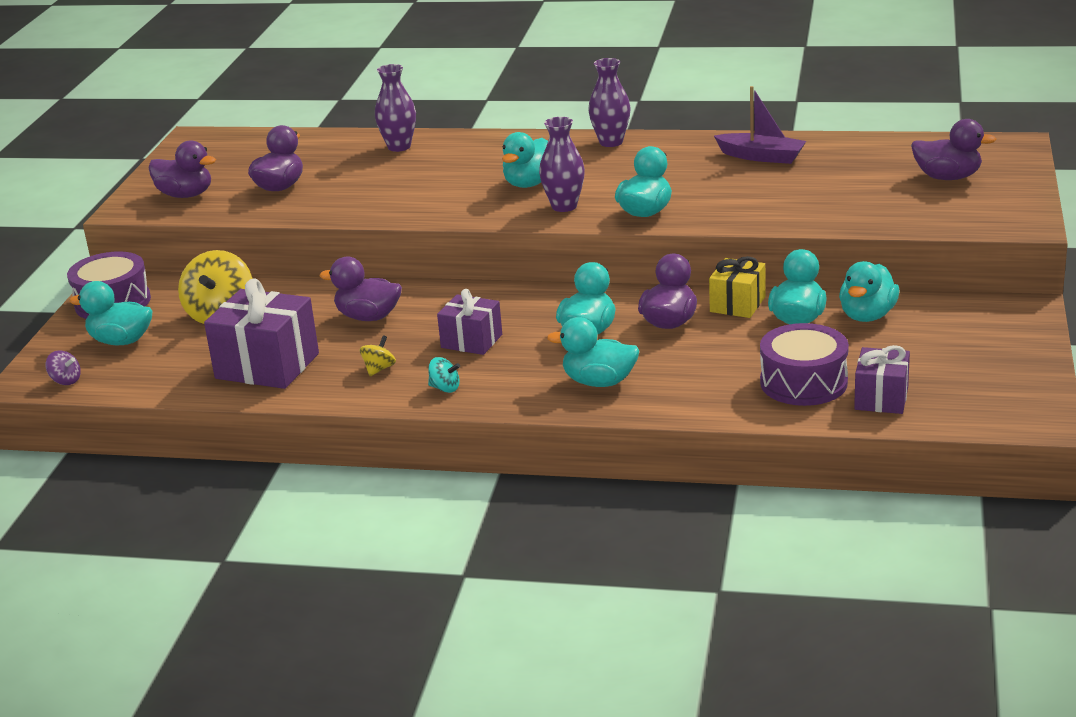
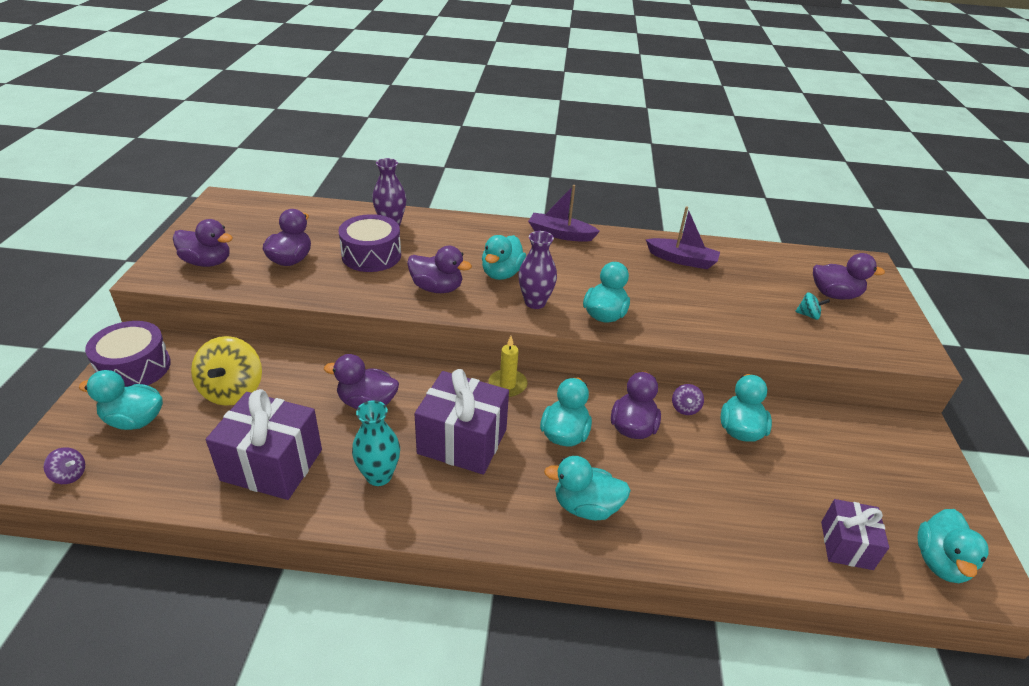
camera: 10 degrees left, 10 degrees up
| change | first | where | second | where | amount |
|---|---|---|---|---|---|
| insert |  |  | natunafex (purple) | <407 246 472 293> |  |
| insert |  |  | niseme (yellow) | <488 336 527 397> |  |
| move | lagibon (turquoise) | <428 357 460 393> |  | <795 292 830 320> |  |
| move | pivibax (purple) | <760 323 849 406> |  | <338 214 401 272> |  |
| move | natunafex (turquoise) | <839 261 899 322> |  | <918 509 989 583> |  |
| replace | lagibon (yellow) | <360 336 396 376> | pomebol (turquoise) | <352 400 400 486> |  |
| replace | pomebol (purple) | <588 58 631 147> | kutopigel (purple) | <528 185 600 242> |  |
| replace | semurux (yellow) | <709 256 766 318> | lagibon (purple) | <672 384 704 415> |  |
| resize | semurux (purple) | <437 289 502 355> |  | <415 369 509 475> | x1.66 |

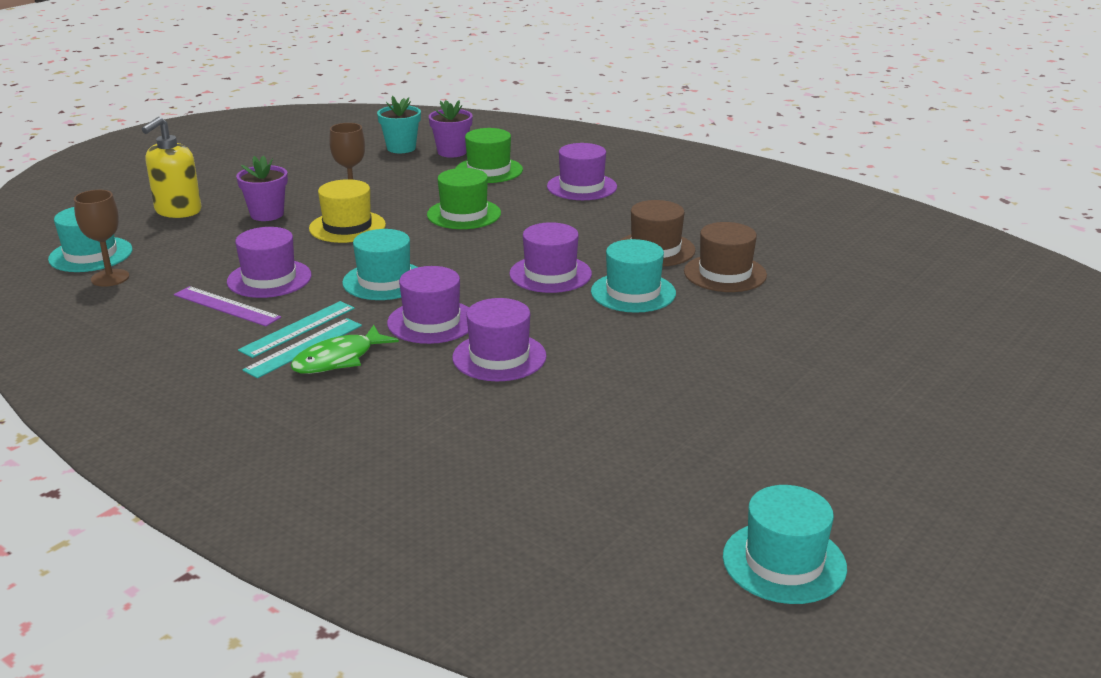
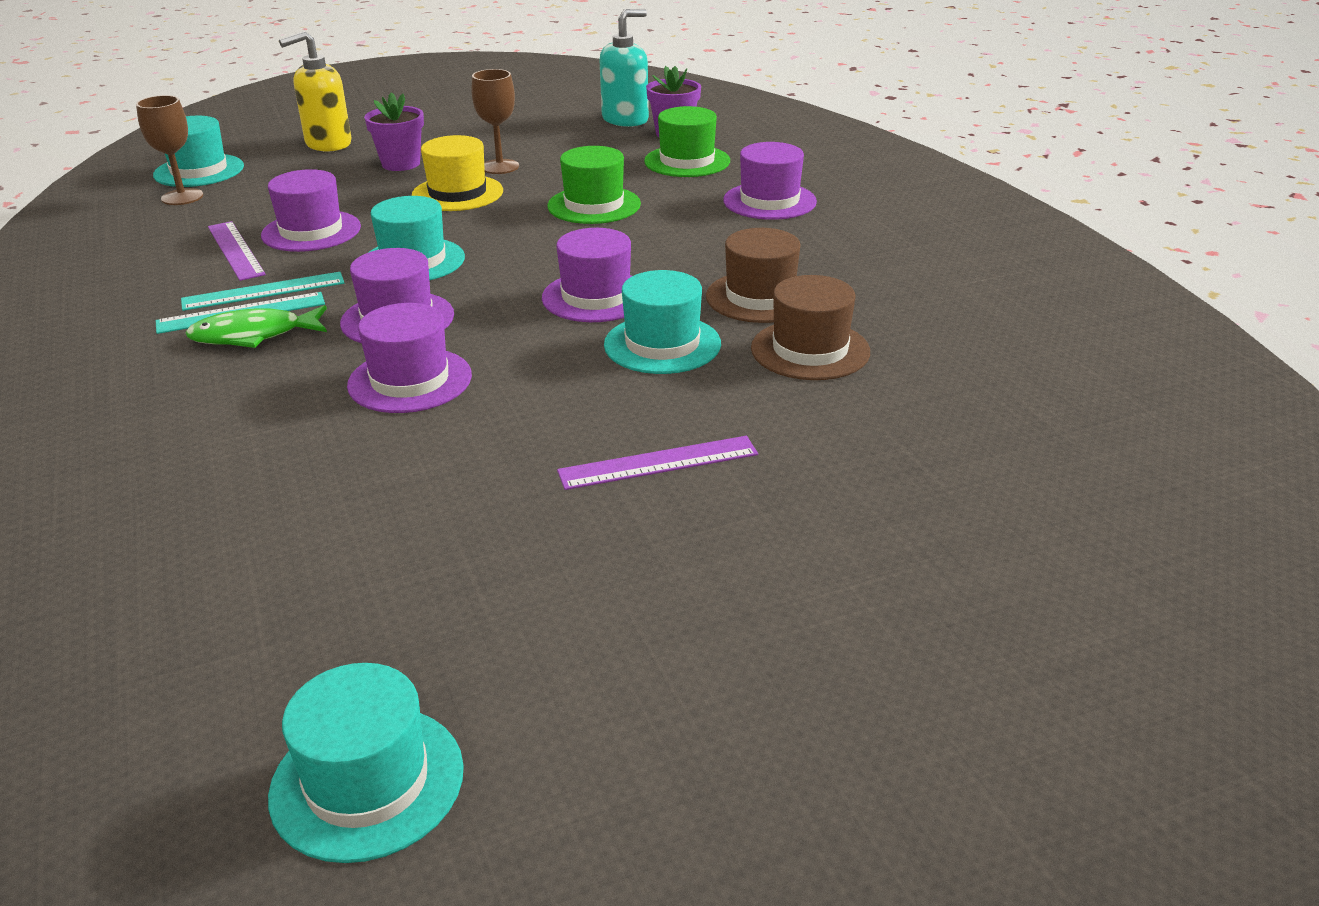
camera: 30 degrees right, 5 degrees up
| change | first | where | second | where | amount |
|---|---|---|---|---|---|
| insert |  |  | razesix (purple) | <557 436 758 490> |  |
| replace | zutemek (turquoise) | <377 96 421 153> | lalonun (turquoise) | <600 9 649 127> |  |

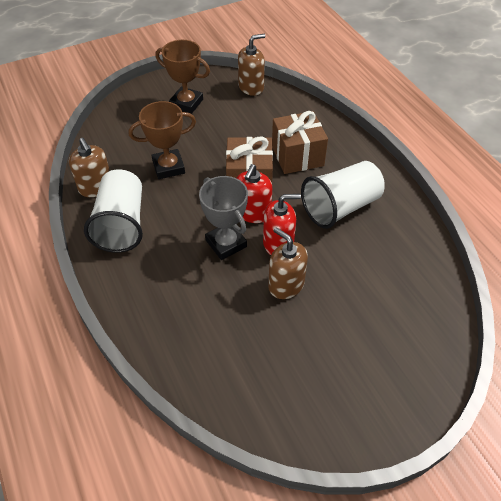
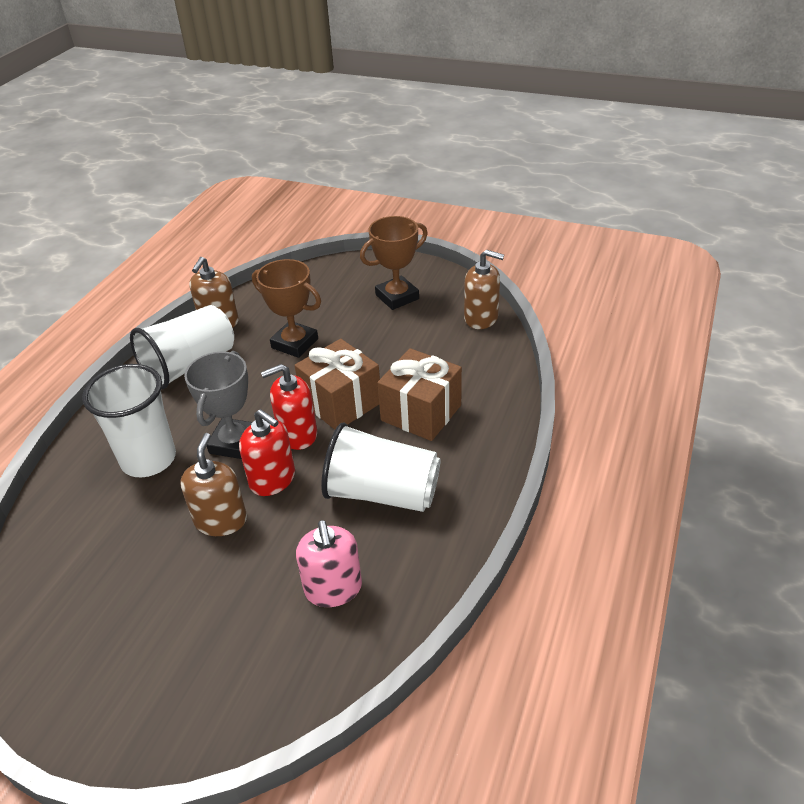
camera: 50 degrees right, 10 degrees down
| change | first | where | second | where | amount |
|---|---|---|---|---|---|
| insert |  |  | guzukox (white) | <82 364 176 477> |  |
| insert |  |  | lalonun (pink) | <296 520 362 607> |  |
| rotate | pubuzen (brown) | <156 40 210 114> |  | <360 216 428 310> | 75 degrees clockwise |

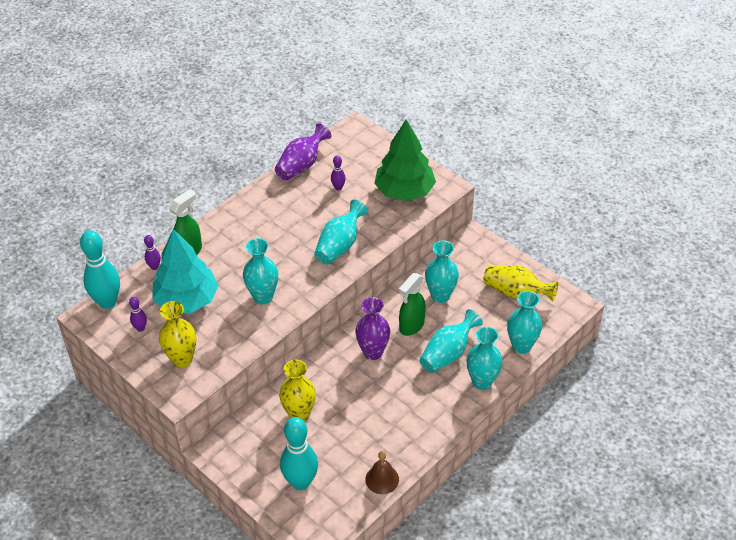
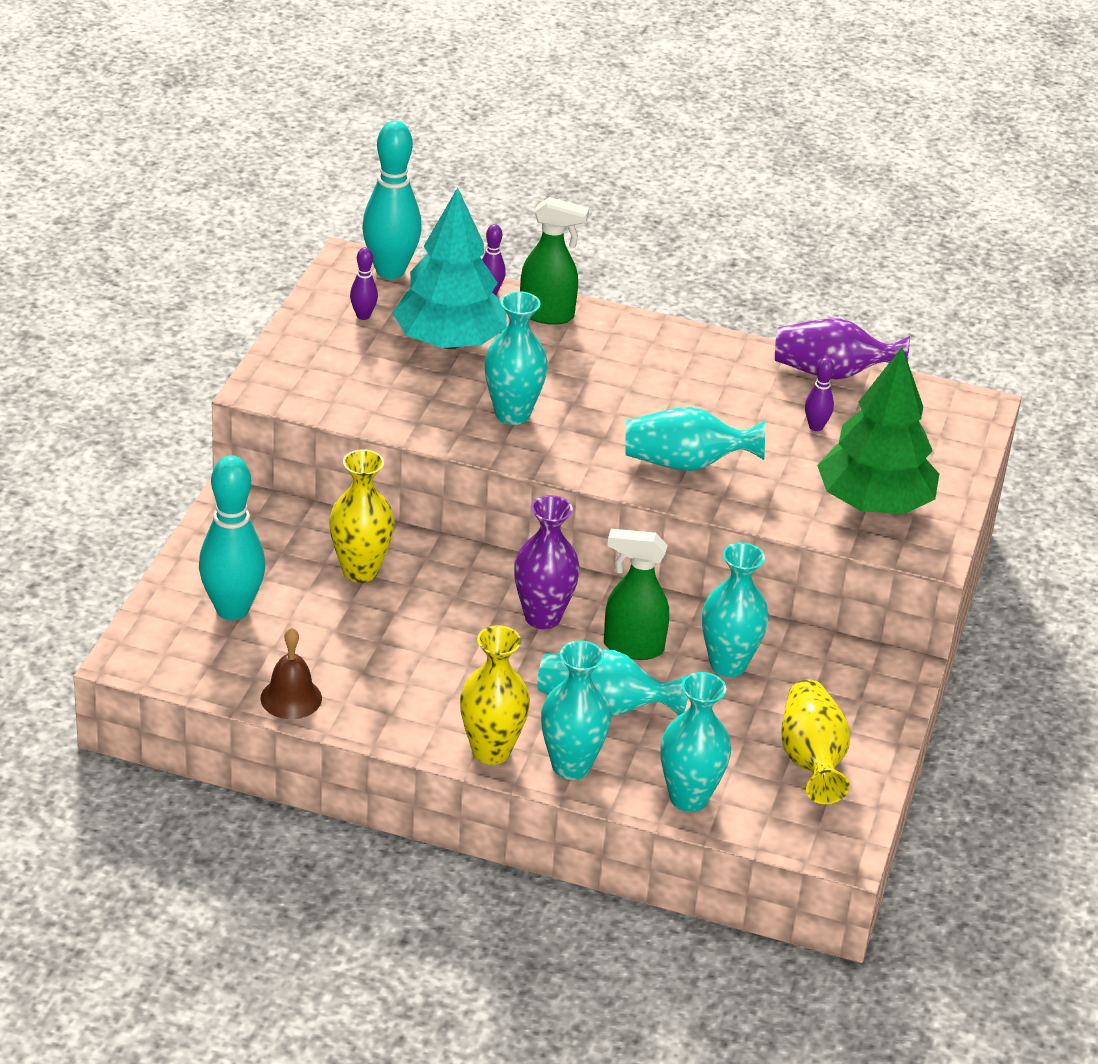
camera: 60 degrees right, 10 degrees down
| change | first | where | second | where | amount |
|---|---|---|---|---|---|
| move | pomebol (yellow) | <159 301 196 368> |  | <460 625 530 765> |  |

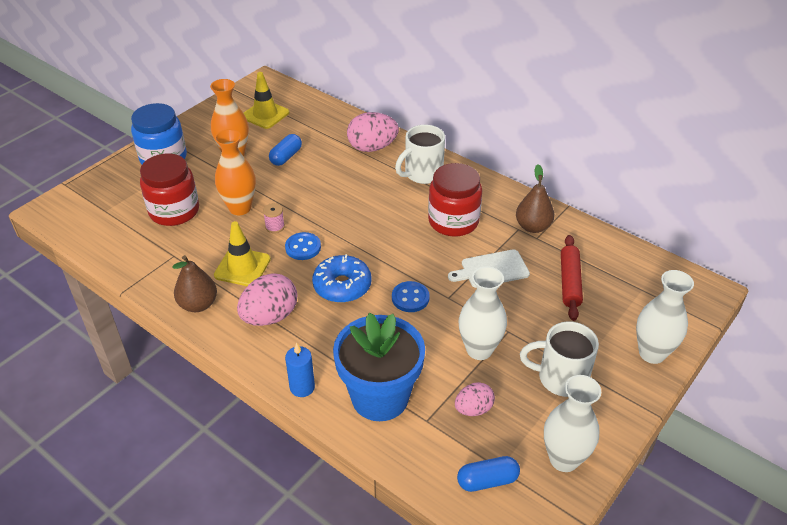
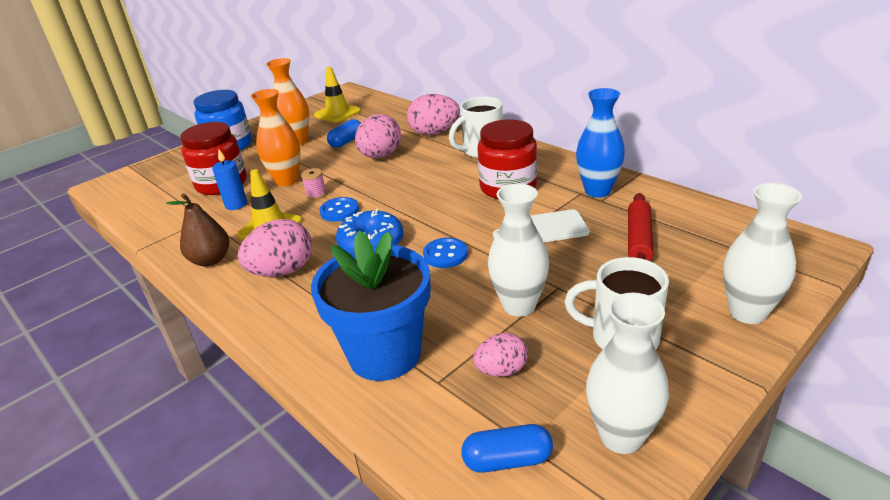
camera: 10 degrees right, 10 degrees down
| change | first | where | second | where | amount |
|---|---|---|---|---|---|
| insert |  |  | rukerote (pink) | <355 114 401 158> |  |
| move | niseme (blue) | <285 342 315 397> |  | <212 148 247 210> |  |
| replace | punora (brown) | <516 164 554 233> | pomebol (blue) | <576 88 625 197> |  |

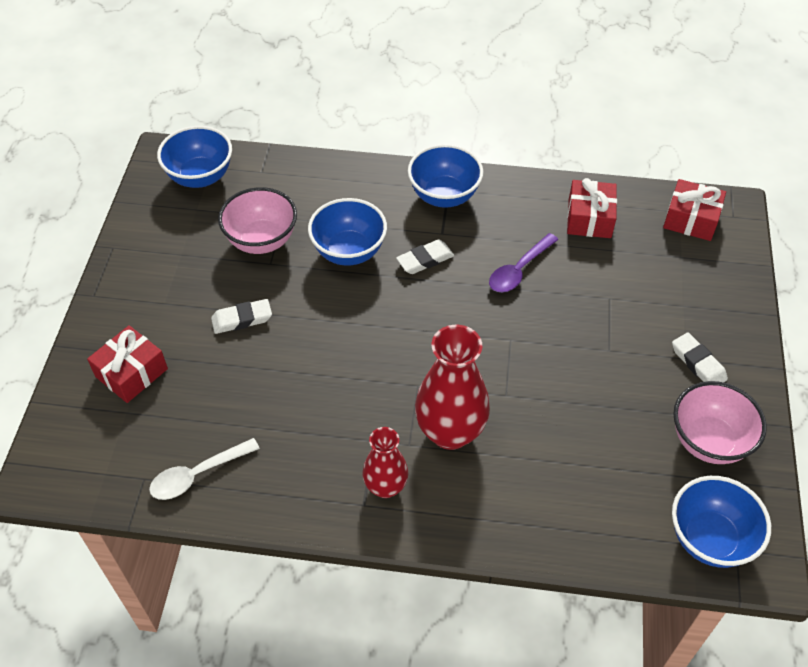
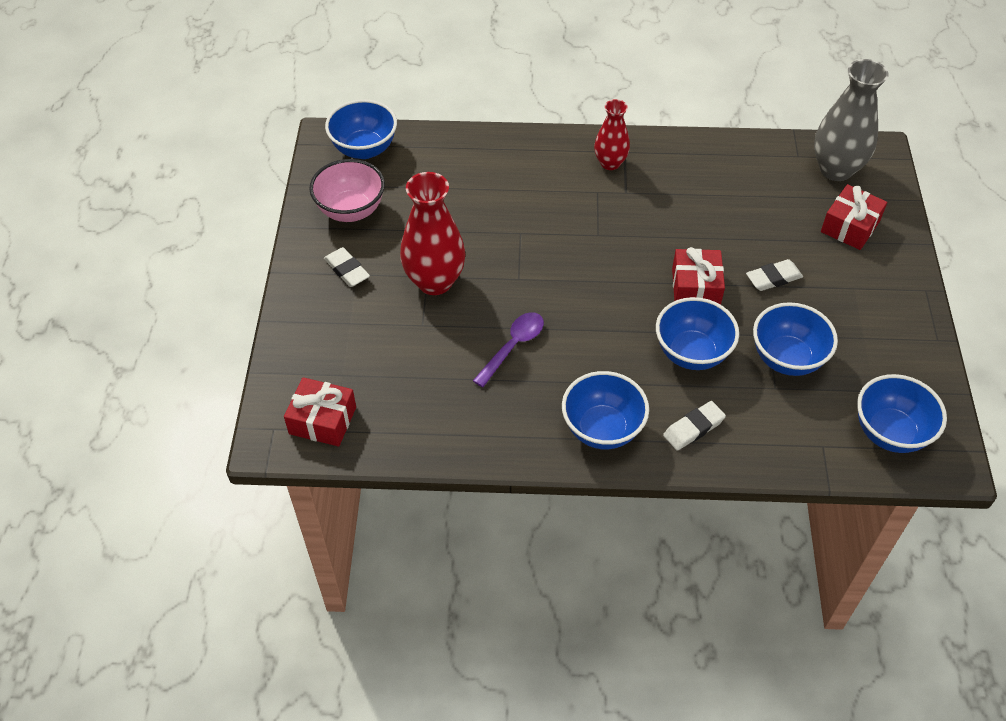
camera: 175 degrees right, 0 degrees up
| change | first | where | second | where | amount |
|---|---|---|---|---|---|
| delete | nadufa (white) | <149 438 260 500> |  |  |  |
| insert |  |  | pomebol (grey) | <814 59 889 181> |  |
| move | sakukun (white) | <396 240 454 274> |  | <663 401 726 451> |  |
| move | pomebol (red) | <415 325 490 450> |  | <400 172 466 295> |  |
| move | semurux (red) | <567 178 617 238> |  | <672 247 725 305> |  |
| recolor | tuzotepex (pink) | <218 187 297 254> | tuzotepex (blue) | <753 302 838 376> |  |

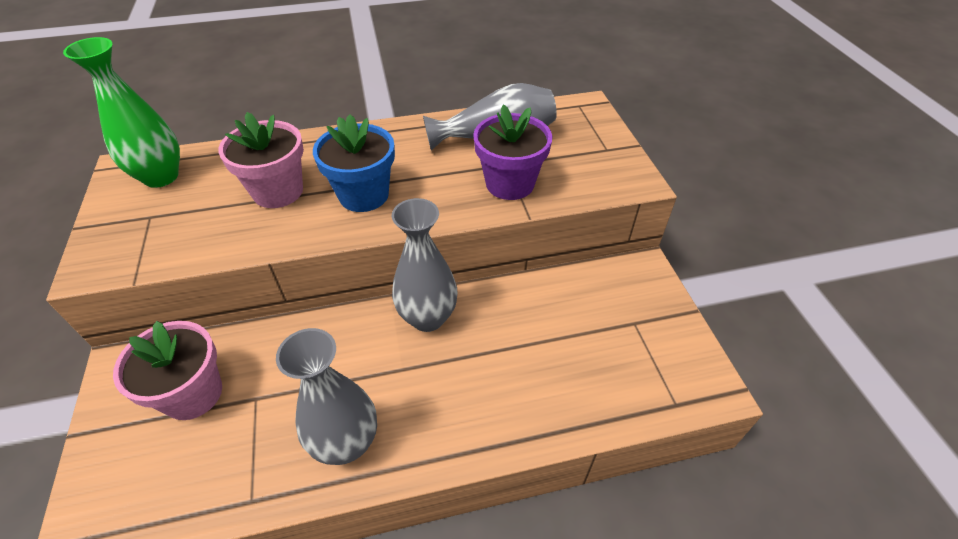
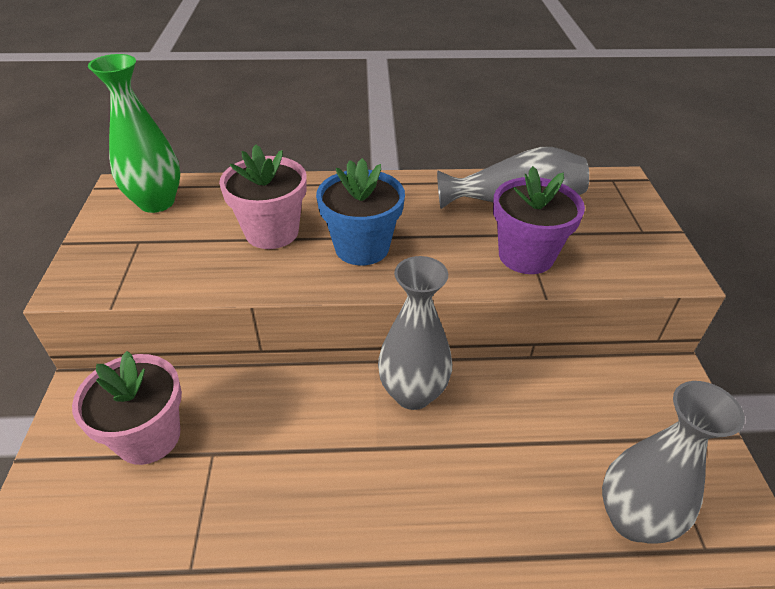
camera: 10 degrees right, 5 degrees down
| change | first | where | second | where | amount |
|---|---|---|---|---|---|
| move | pomebol (grey) | <276 328 377 465> |  | <602 381 745 544> |  |

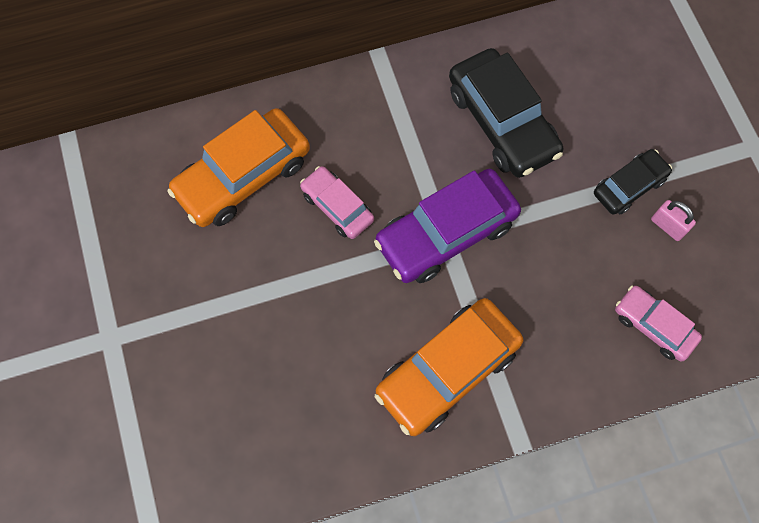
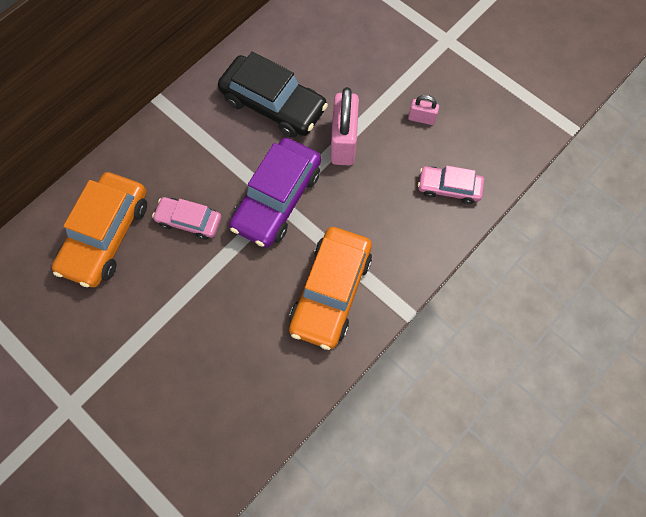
camera: 30 degrees left, 0 degrees up
| change | first | where | second | where | amount |
|---|---|---|---|---|---|
| delete | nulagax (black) | <594 149 672 215> |  |  |  |
| insert |  |  | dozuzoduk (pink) | <331 87 359 166> |  |

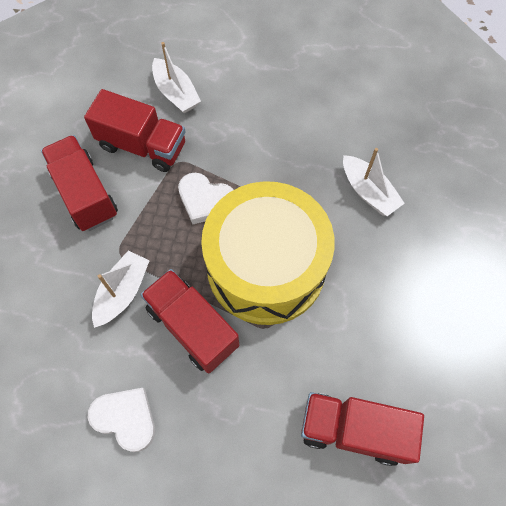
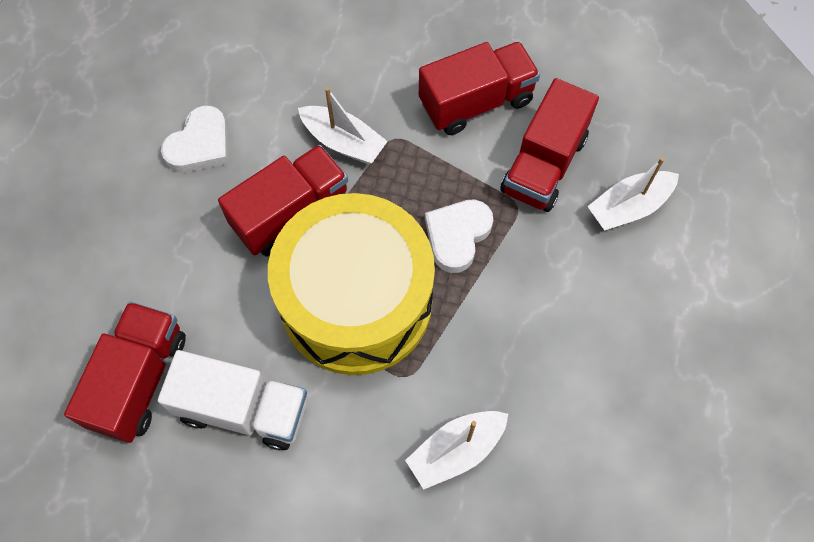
camera: 95 degrees right, 0 degrees up
| change | first | where | second | where | amount |
|---|---|---|---|---|---|
| insert |  |  | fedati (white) | <158 350 307 450> |  |

